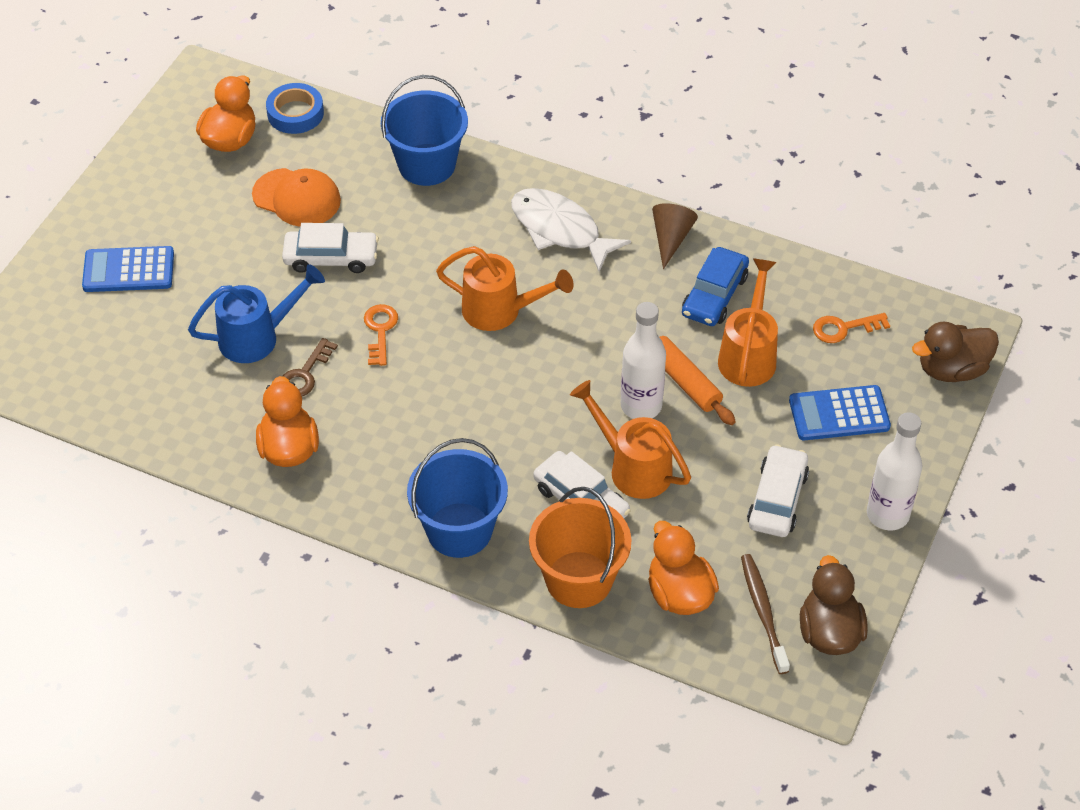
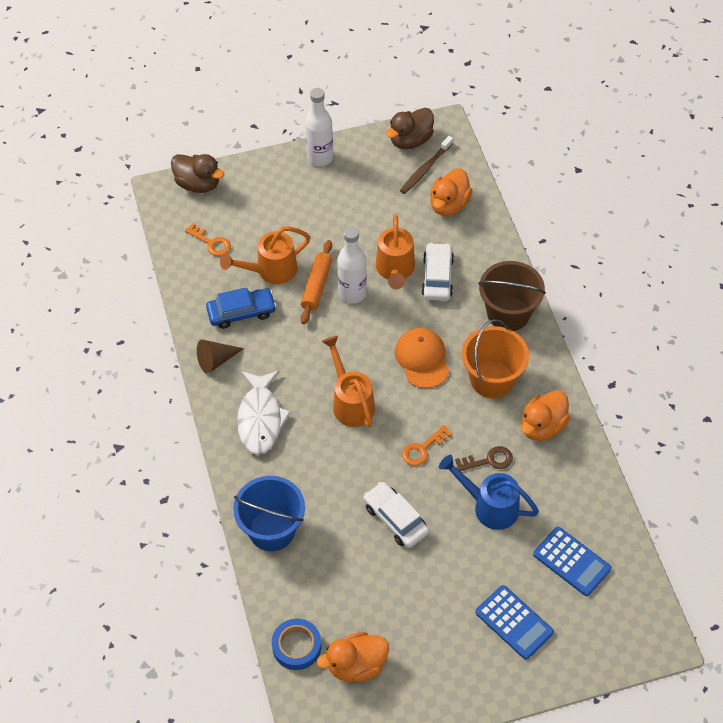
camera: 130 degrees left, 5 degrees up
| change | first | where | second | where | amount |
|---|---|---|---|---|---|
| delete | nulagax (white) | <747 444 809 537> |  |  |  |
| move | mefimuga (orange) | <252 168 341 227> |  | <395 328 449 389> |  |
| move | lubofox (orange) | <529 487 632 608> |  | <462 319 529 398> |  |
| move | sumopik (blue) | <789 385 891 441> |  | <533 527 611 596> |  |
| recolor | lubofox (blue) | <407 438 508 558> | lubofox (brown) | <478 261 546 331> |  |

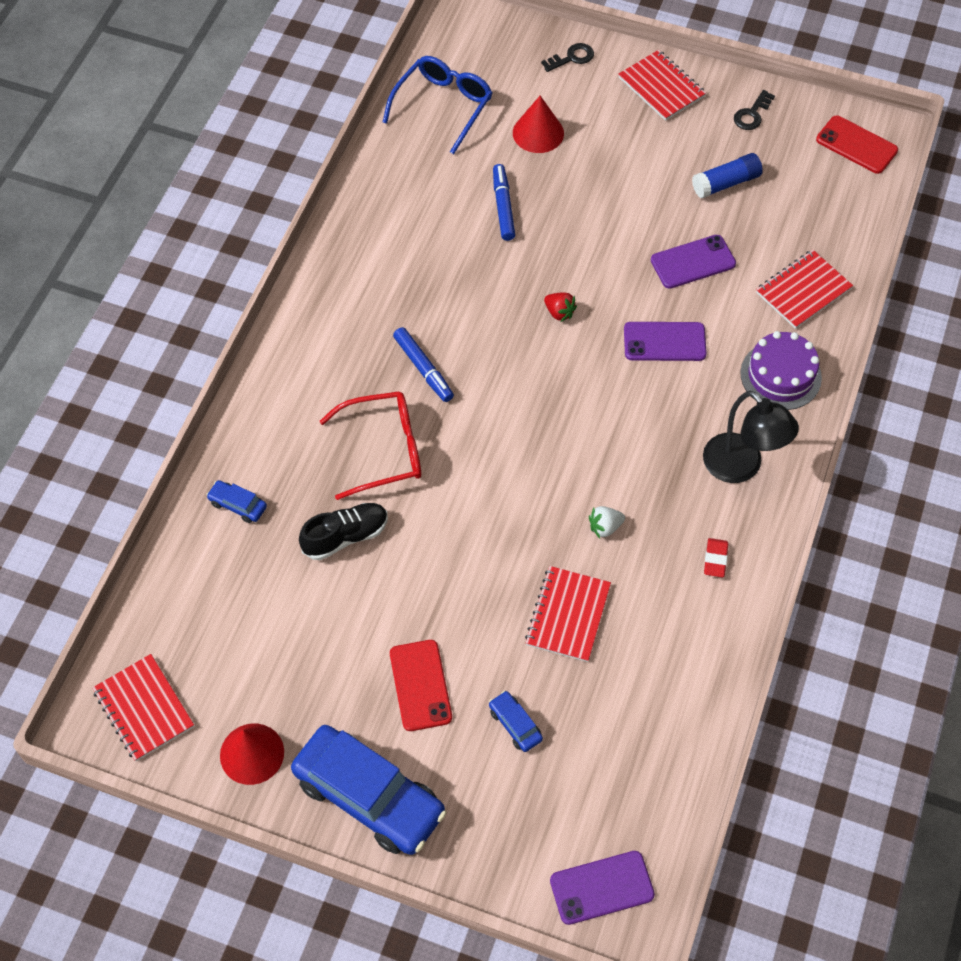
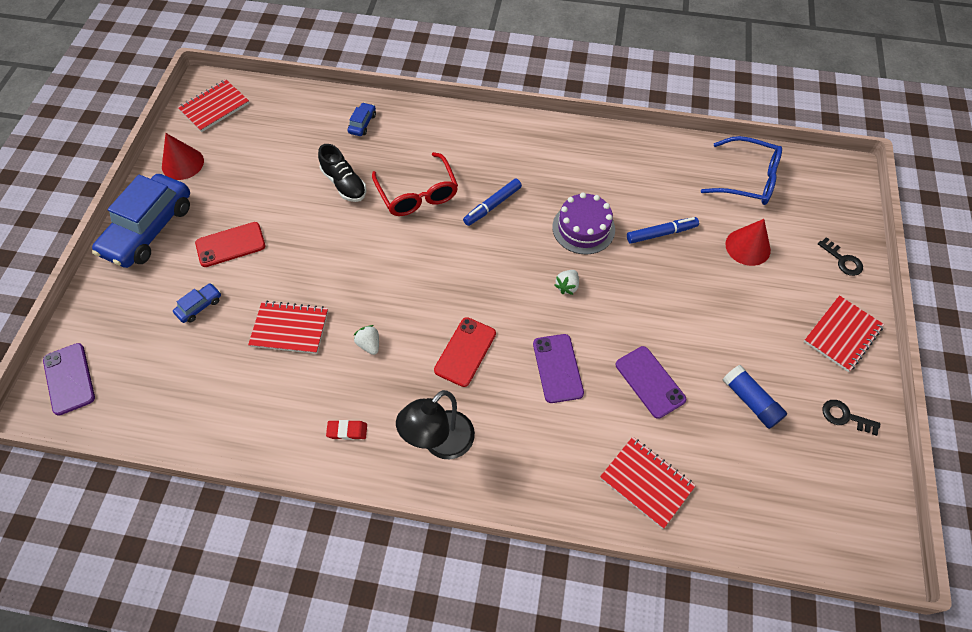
camera: 80 degrees right, 0 degrees up
| change | first | where | second | where | amount |
|---|---|---|---|---|---|
| move | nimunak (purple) | <740 331 822 410> |  | <552 192 615 254> |  |
| move | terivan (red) | <816 116 898 174> |  | <434 317 496 387> |  |
| recolor | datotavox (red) | <544 293 577 322> | datotavox (white) | <554 270 579 295> |  |

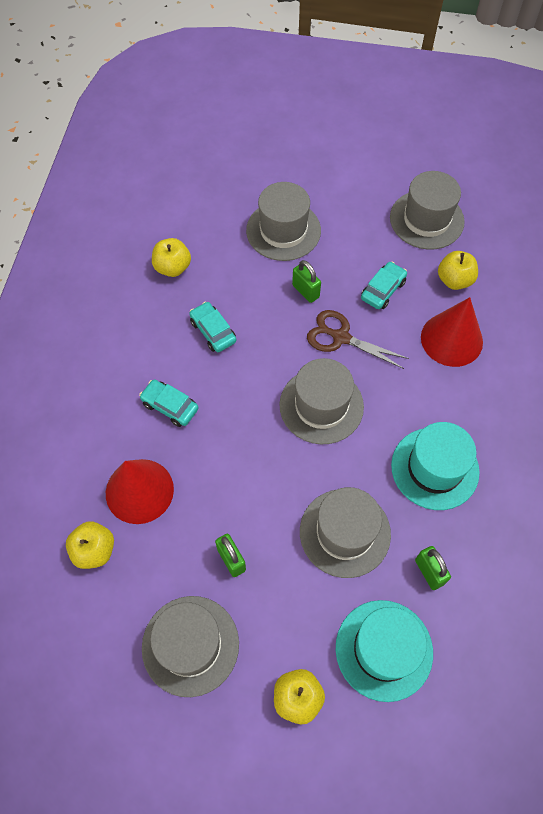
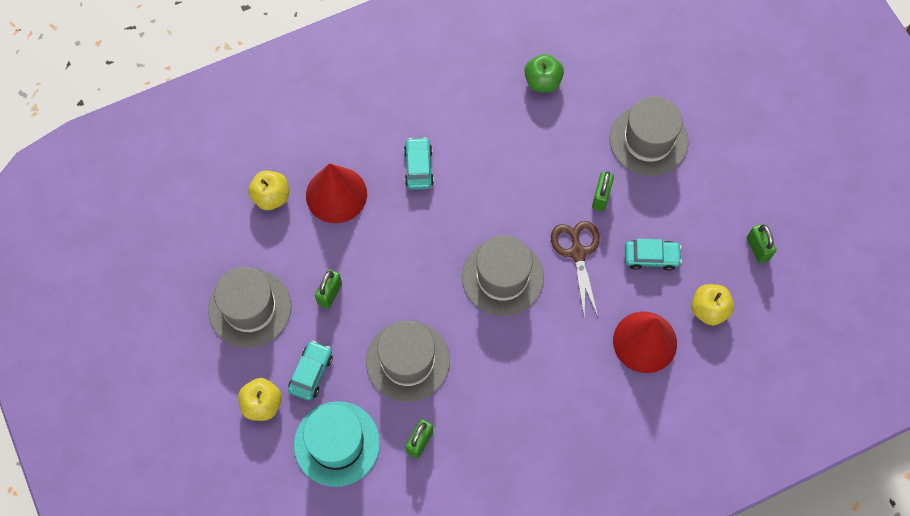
camera: 55 degrees right, 5 degrees up
| change | first | where | second | where | amount |
|---|---|---|---|---|---|
| delete | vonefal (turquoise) | <391 422 480 510> |  |  |  |
| move | nulagax (turquoise) | <189 302 236 352> |  | <288 341 333 401> |  |
| replace | vonefal (grey) | <390 171 465 250> | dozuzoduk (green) | <747 224 776 264> |  |
| recolor | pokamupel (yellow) | <152 238 191 277> | pokamupel (green) | <524 54 564 92> |  |

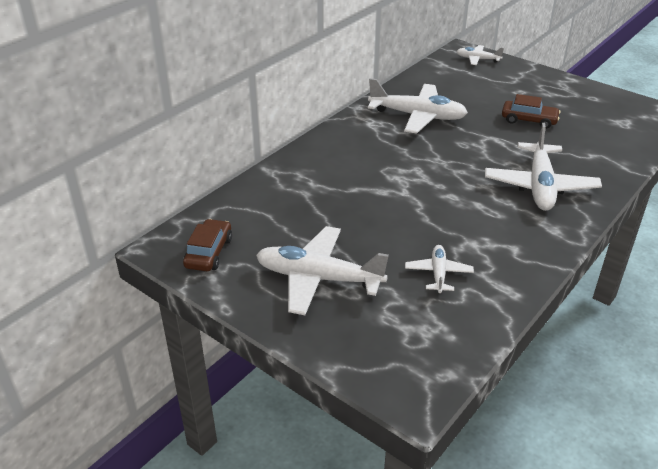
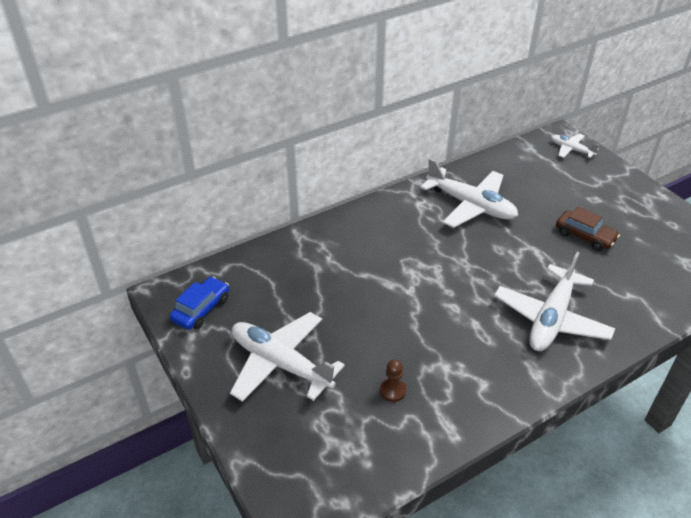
camera: 20 degrees right, 5 degrees up
| change | first | where | second | where | amount |
|---|---|---|---|---|---|
| replace | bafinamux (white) | <405 245 474 293> | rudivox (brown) | <380 360 406 402> |  |
| recolor | nulagax (brown) | <183 219 232 271> | nulagax (blue) | <170 276 229 330> |  |

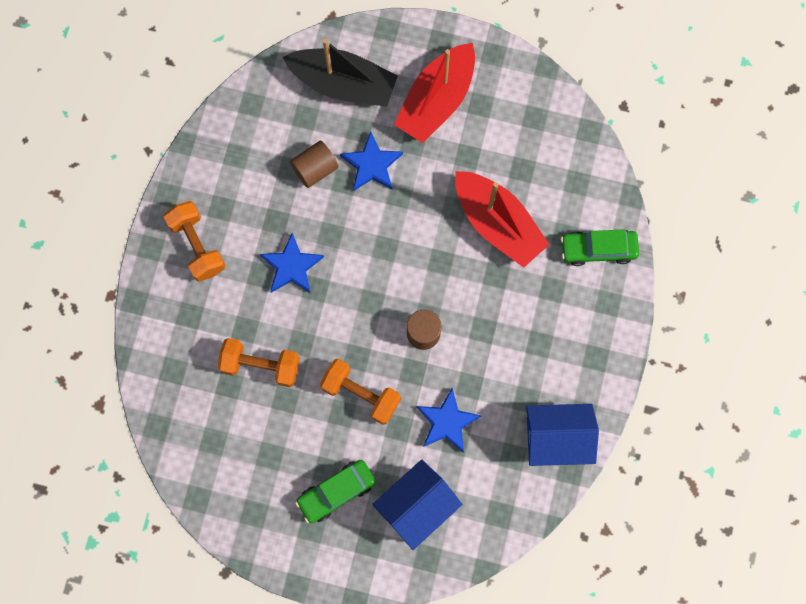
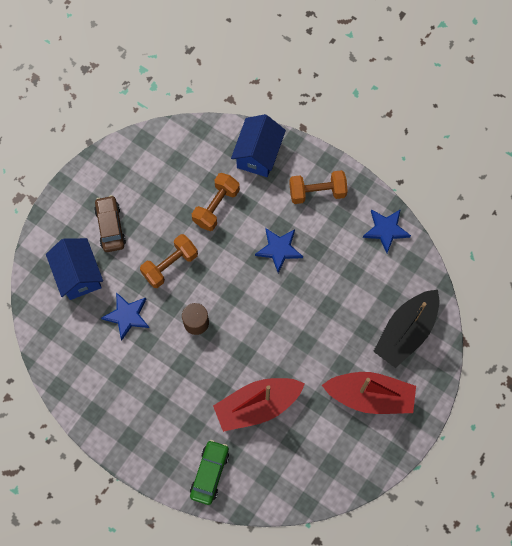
camera: 110 degrees right, 5 degrees down
| change | first | where | second | where | amount |
|---|---|---|---|---|---|
| delete | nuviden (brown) | <290 140 339 188> |  |  |  |
| move | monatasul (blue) | <340 131 403 191> |  | <363 209 411 253> |  |
| move | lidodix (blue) | <526 404 599 466> |  | <231 114 286 177> |  |
| recolor | nulagax (green) | <295 460 376 523> | nulagax (brown) | <94 195 126 252> |  |
| rotate | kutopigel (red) | <394 43 475 143> |  | <322 372 416 414> | 135 degrees clockwise |

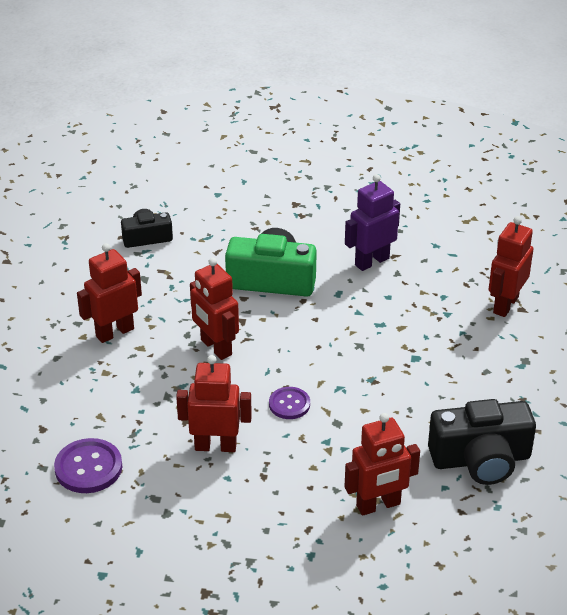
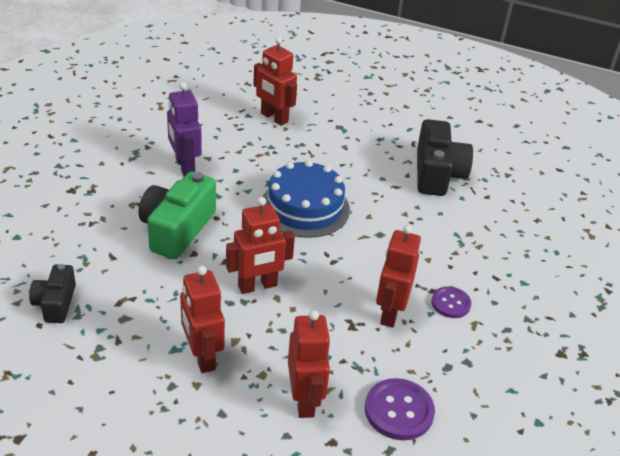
camera: 80 degrees left, 0 degrees up
| change | first | where | second | where | amount |
|---|---|---|---|---|---|
| insert |  |  | nimunak (blue) | <262 160 350 238> |  |
| move | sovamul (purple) | <269 387 310 419> |  | <431 286 471 318> |  |
| move | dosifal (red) | <345 413 420 516> |  | <288 310 331 418> |  |

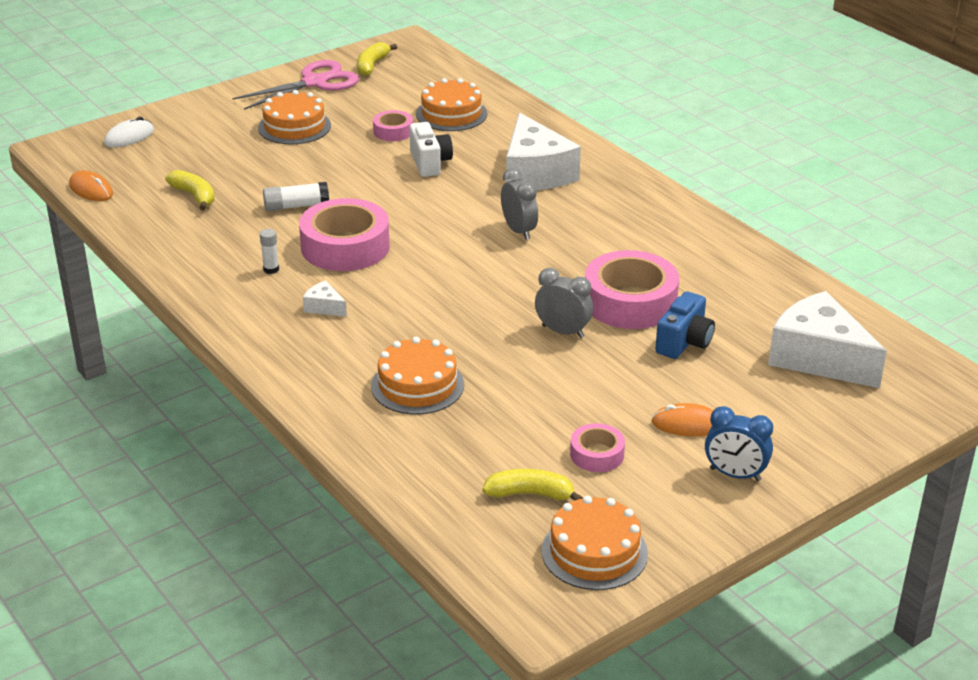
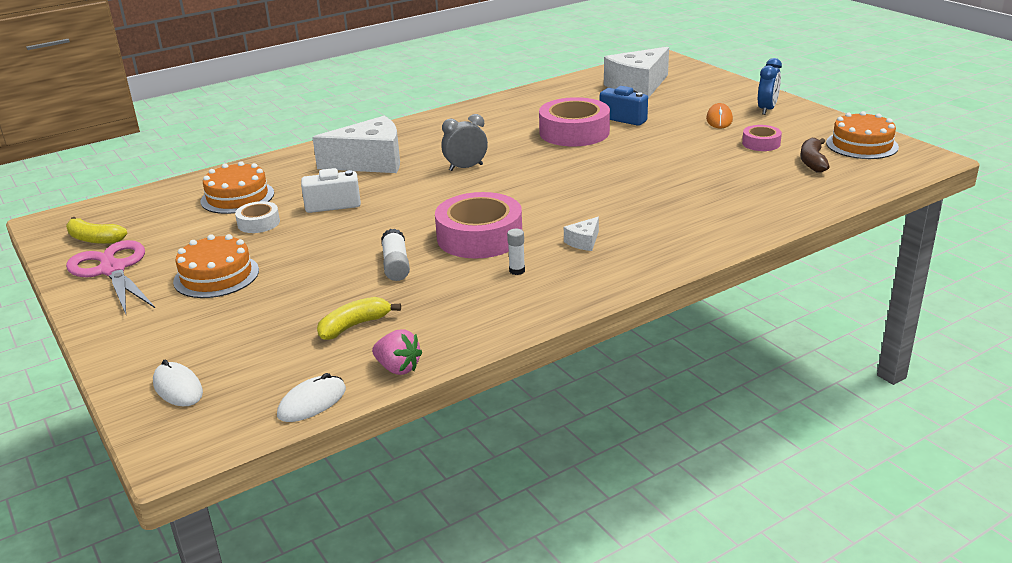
camera: 85 degrees left, 5 degrees down
| change | first | where | second | where | amount |
|---|---|---|---|---|---|
| delete | nimunak (orange) | <371 337 464 414> |  |  |  |
| delete | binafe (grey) | <535 268 593 338> |  |  |  |
| insert |  |  | datotavox (pink) | <372 329 422 375> |  |
| recolor | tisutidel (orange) | <69 170 113 201> | tisutidel (white) | <277 373 346 422> |  |
| recolor | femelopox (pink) | <373 110 413 141> | femelopox (white) | <235 201 280 233> |  |
| recolor | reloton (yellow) | <483 469 583 501> | reloton (brown) | <800 138 830 172> |  |

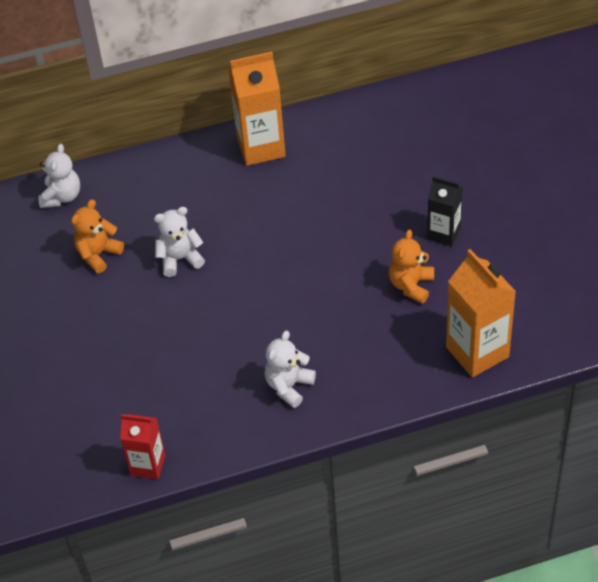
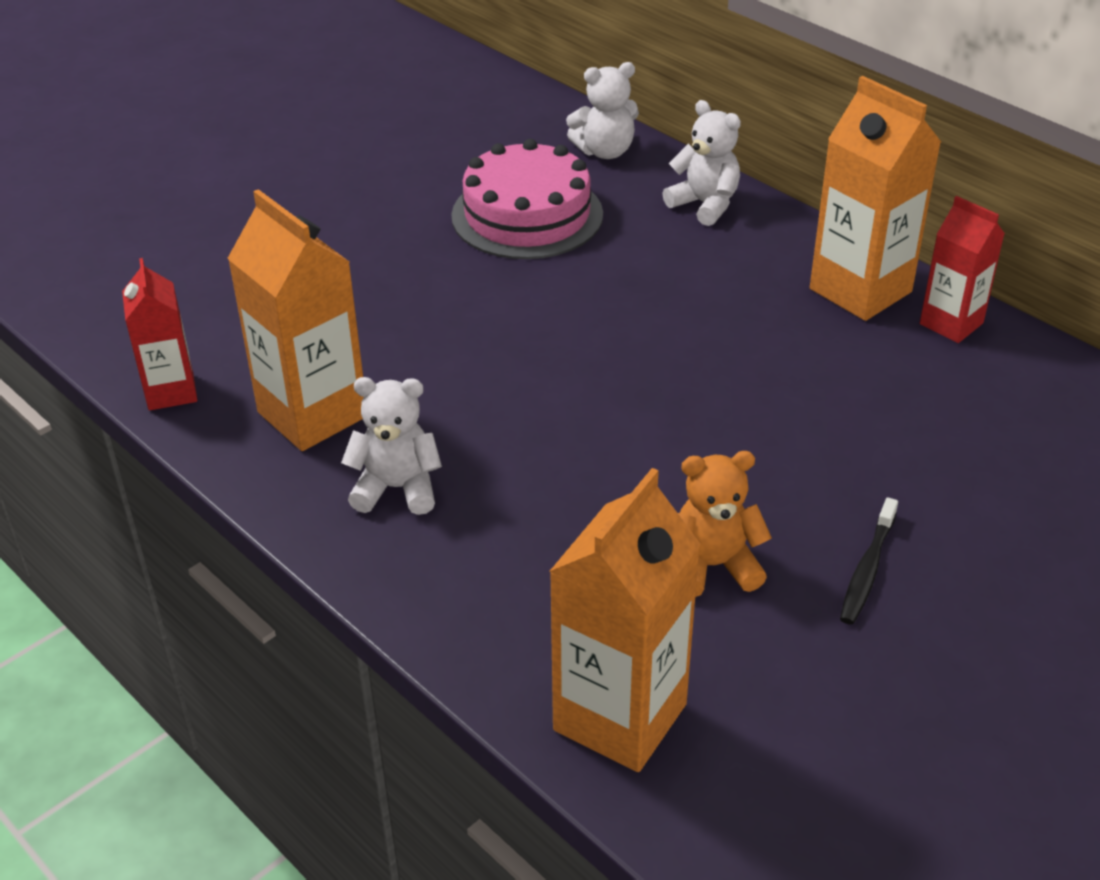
camera: 60 degrees right, 10 degrees down
| change | first | where | second | where | amount |
|---|---|---|---|---|---|
| insert |  |  | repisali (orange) | <227 189 364 451> |  |
| insert |  |  | repisali (red) | <920 196 1005 343> |  |
| move | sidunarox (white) | <154 207 205 277> |  | <662 100 741 226> |  |
| replace | sidunarox (orange) | <71 199 124 273> | nimunak (pink) | <451 139 603 259> |  |
| replace | repisali (black) | <427 176 463 246> | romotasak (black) | <840 497 898 625> |  |

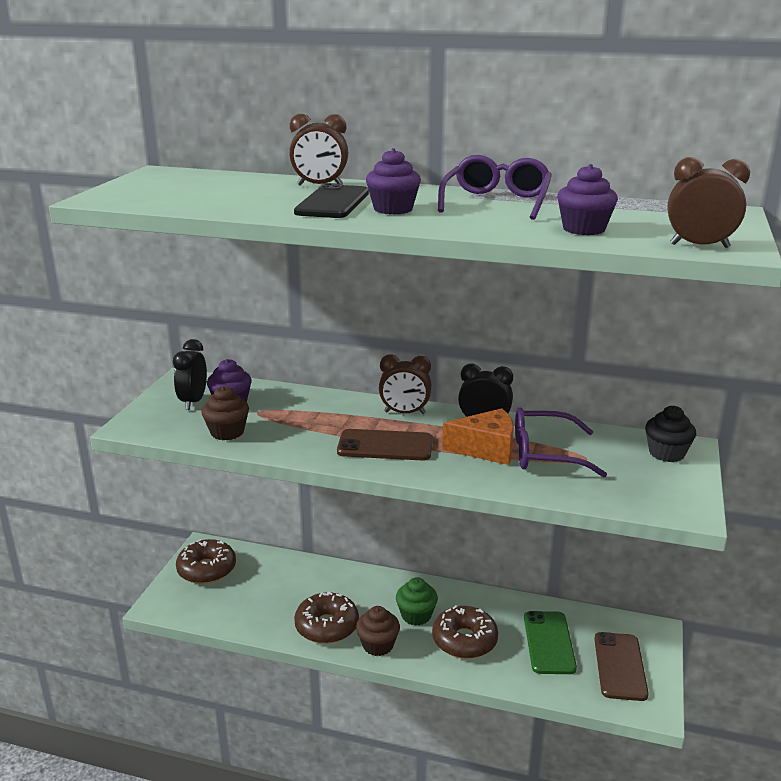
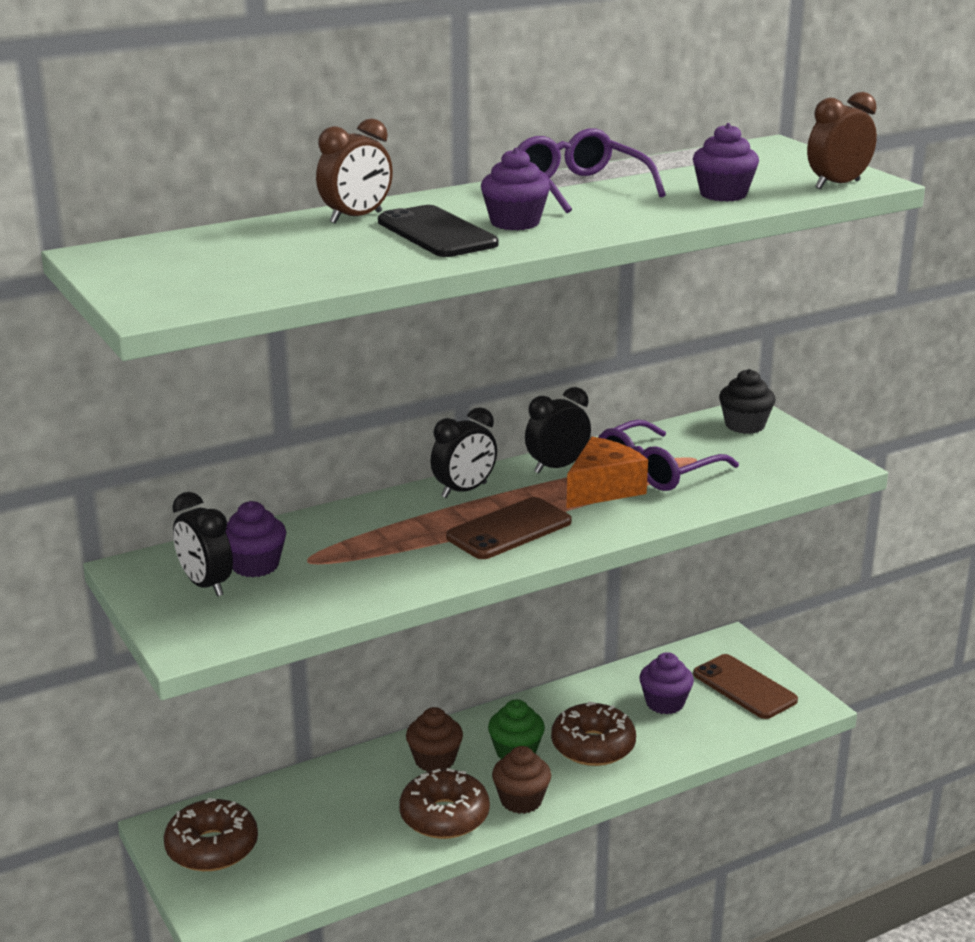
camera: 45 degrees left, 0 degrees up
| change | first | where | second | where | amount |
|---|---|---|---|---|---|
| move | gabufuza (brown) | <201 386 249 440> |  | <406 707 463 772> |  |
| replace | terivan (green) | <524 611 577 674> | gabufuza (purple) | <639 652 694 714> |  |
| recolor | binafe (brown) | <379 354 432 414> | binafe (black) | <430 407 497 498> |  |

